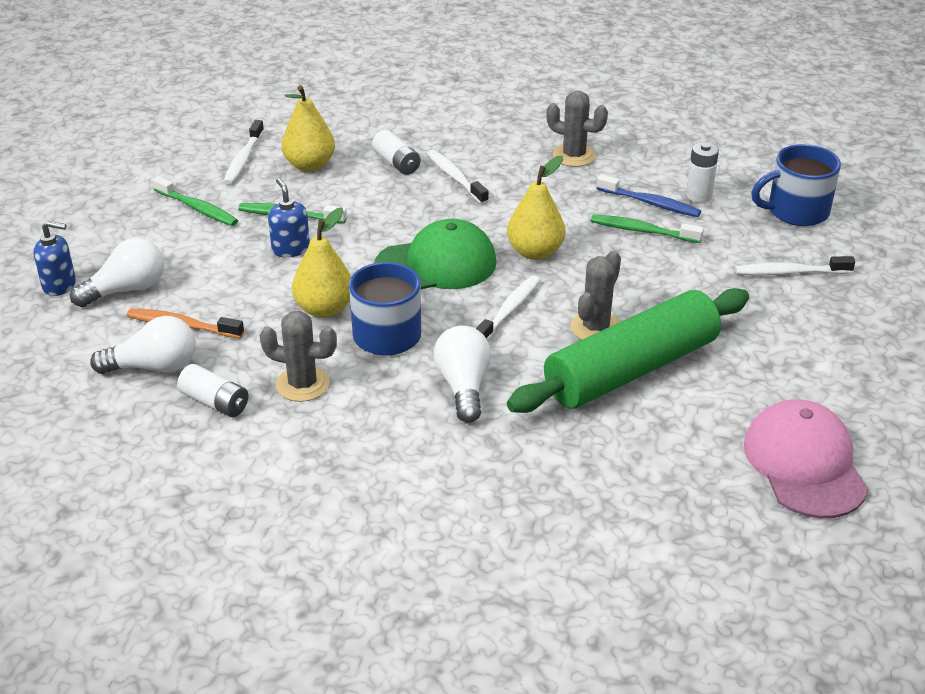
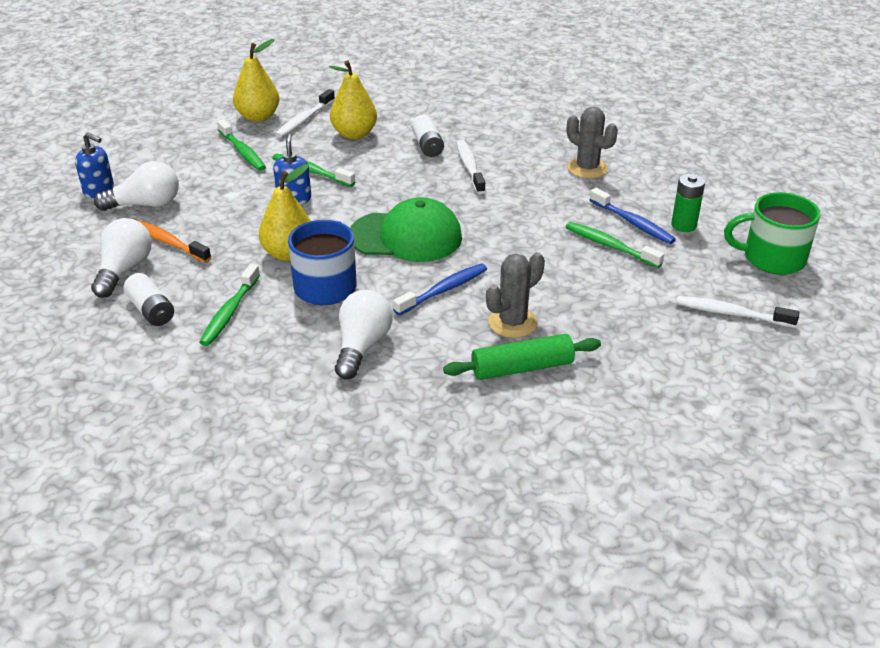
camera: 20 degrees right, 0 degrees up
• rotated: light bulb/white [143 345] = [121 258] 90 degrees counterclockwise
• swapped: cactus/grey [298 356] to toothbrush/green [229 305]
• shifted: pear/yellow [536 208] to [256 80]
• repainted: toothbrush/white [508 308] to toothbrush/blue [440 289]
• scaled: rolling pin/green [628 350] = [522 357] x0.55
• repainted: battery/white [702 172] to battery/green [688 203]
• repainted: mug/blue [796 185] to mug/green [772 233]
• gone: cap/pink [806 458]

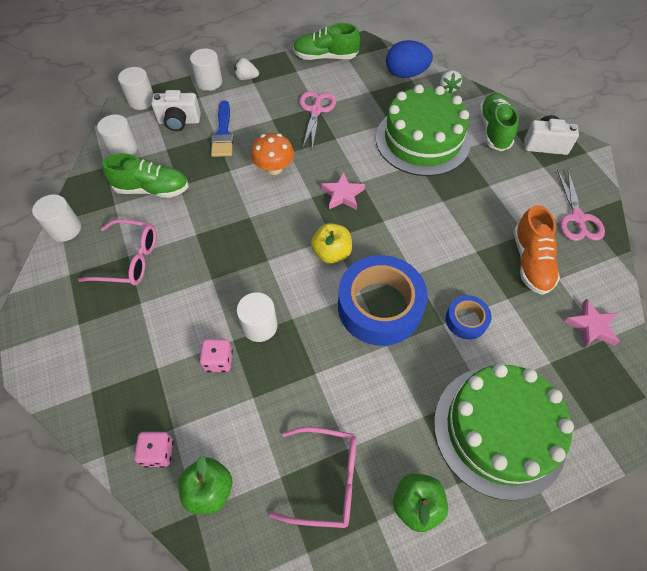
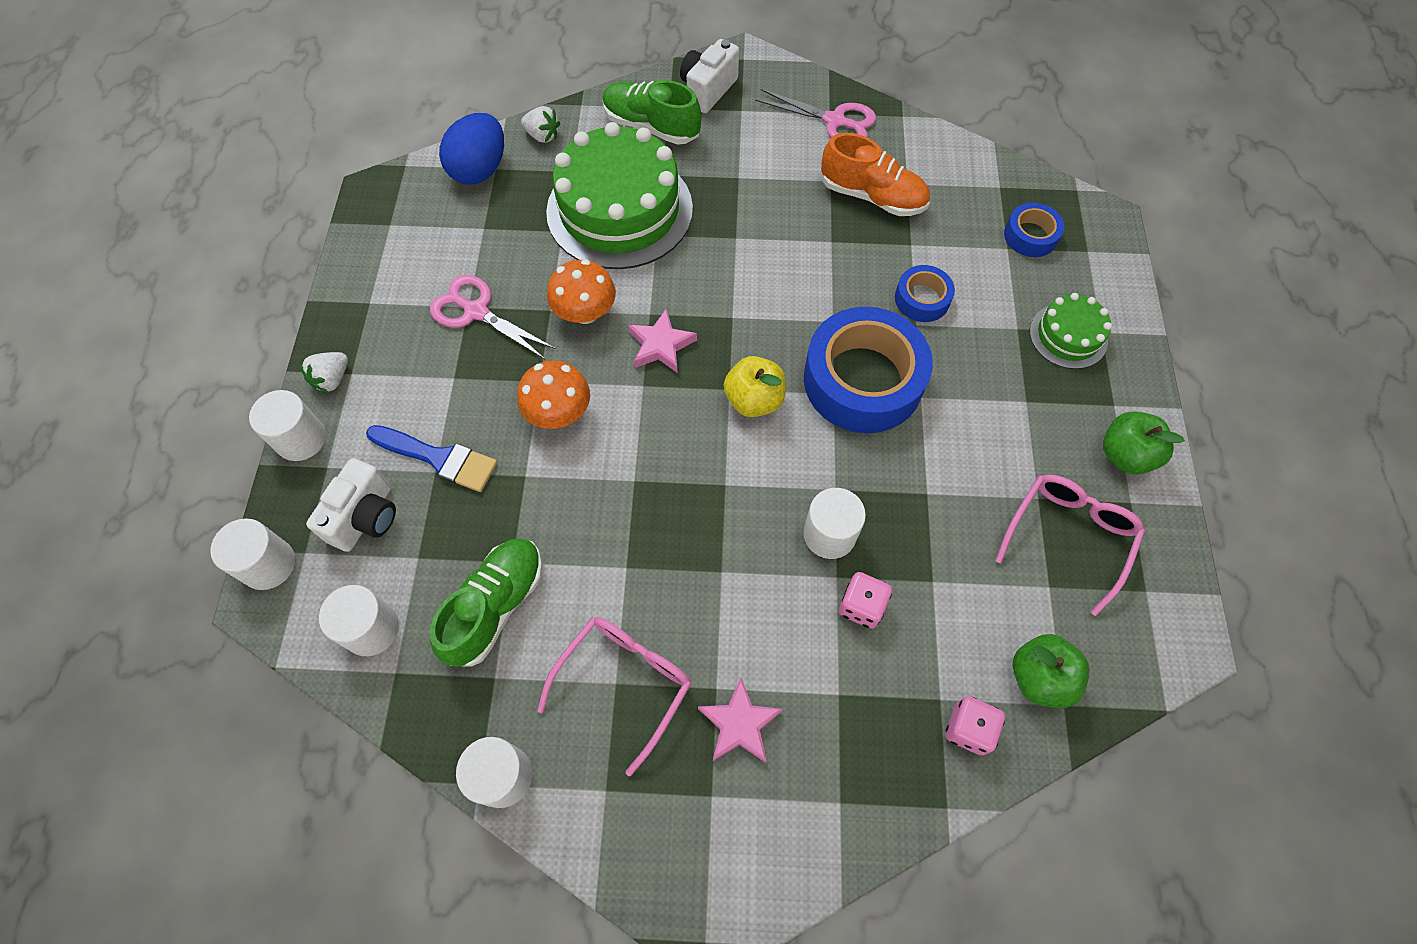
camera: 65 degrees left, 5 degrees up
• new: mushroom/orange [581 291]
• shifted: star/pink [592 323] to [740 720]
• new: tape/blue [1034 230]
• scaled: cake/green [504 432] = [1071 331] x0.49
• gone: shoe/green [326 41]

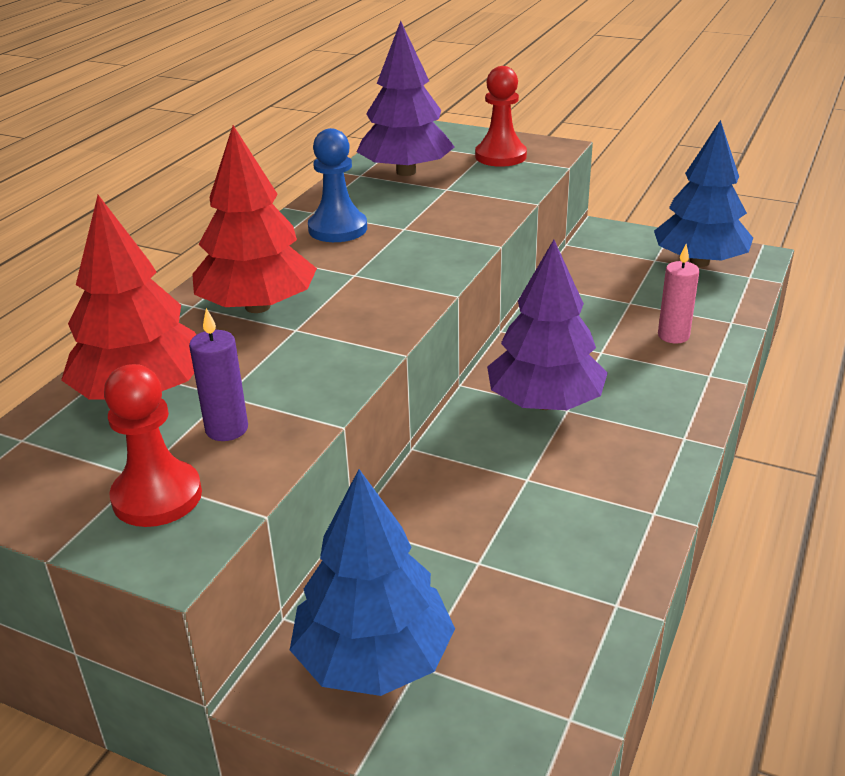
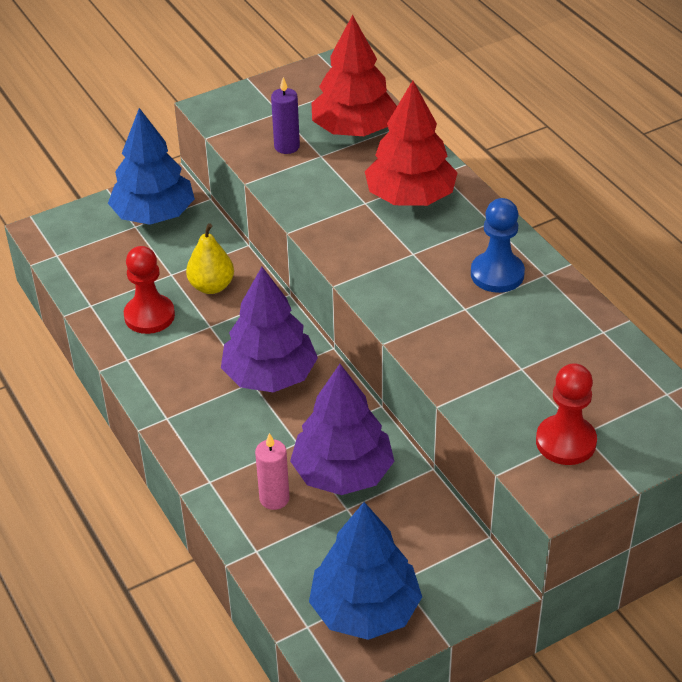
camera: 125 degrees right, 10 degrees up
• shifted: pawn/red [153 445] to [149 290]
• new: pear/yellow [210 258]
• shifted: tree/purple [405 98] to [342 429]

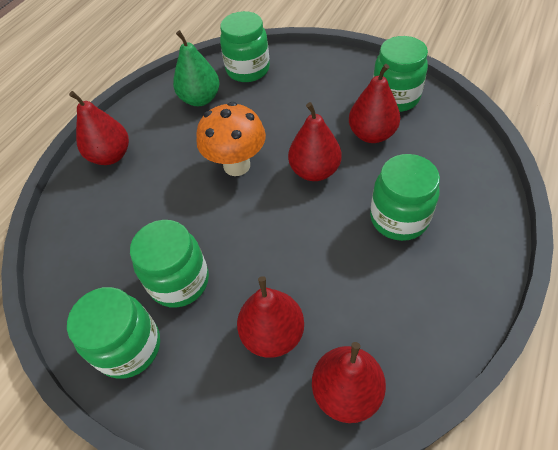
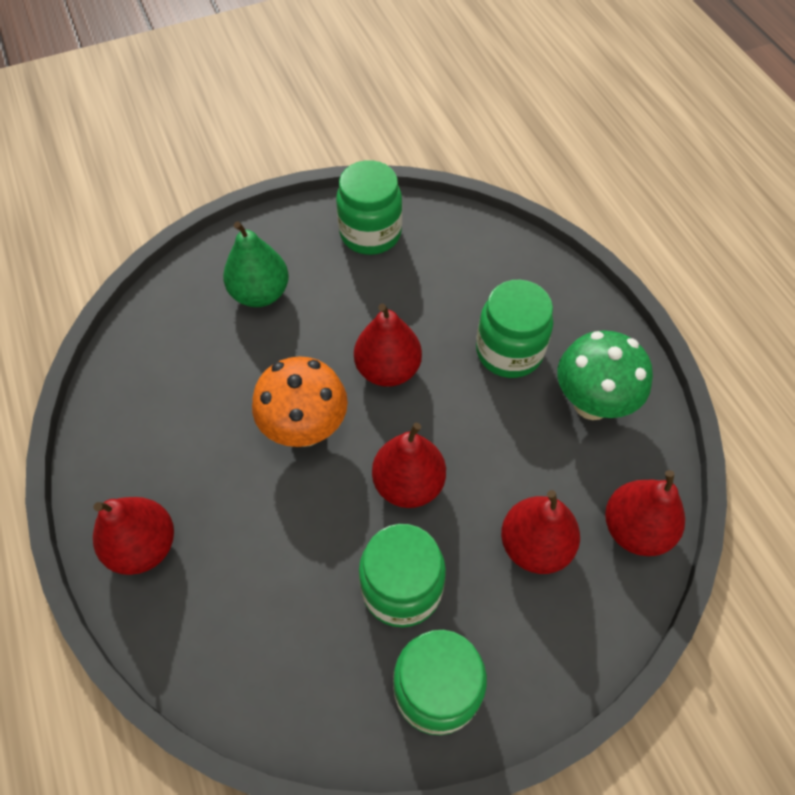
camera: 55 degrees left, 5 degrees up
• shifted: pear/green [196 68] to [256 264]
• shifted: pear/red [374 103] to [409 465]
• new: mushroom/green [605 375]
• gone: jar/green [245 46]

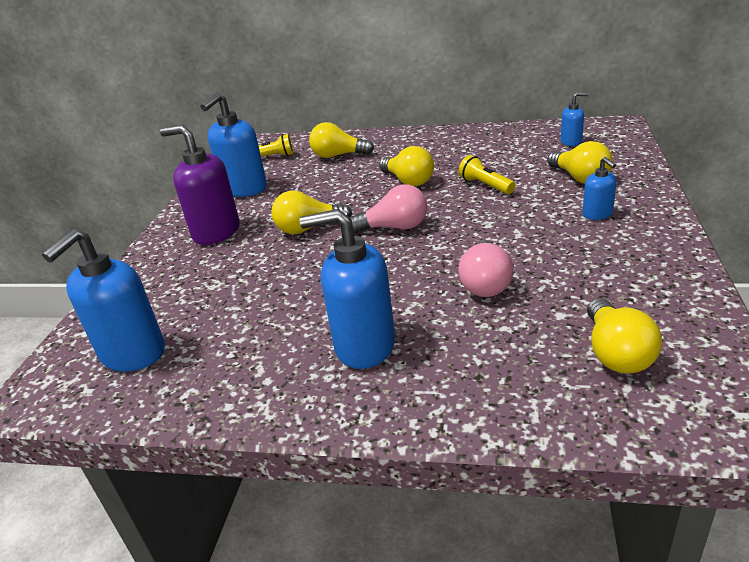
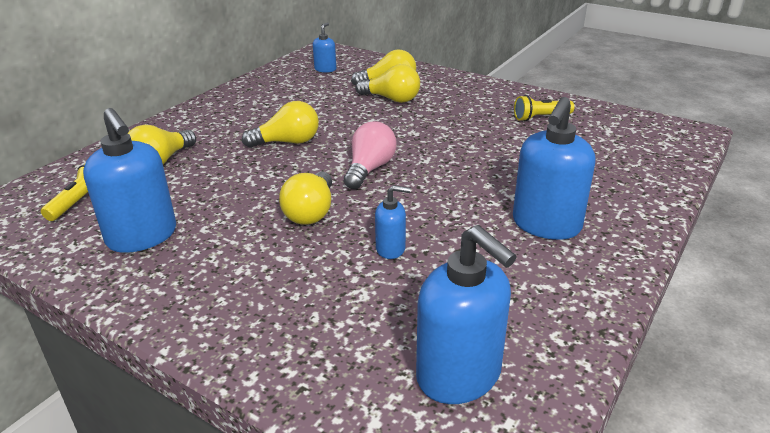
camera: 70 degrees left, 0 degrees up
• shifted: light bulb/yellow [624 336] to [388 83]
• shifted: soap dispenser/blue [599 188] to [393 222]
• shifted: flashlight/yellow [487 174] to [544 108]
• gone: soap dispenser/purple [200 185]
• gone: light bulb/pink [485 268]

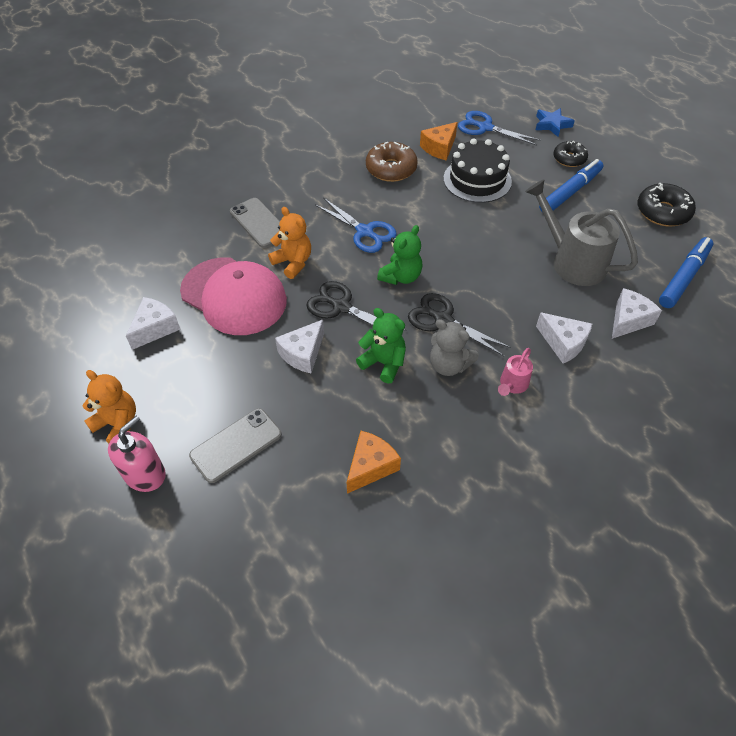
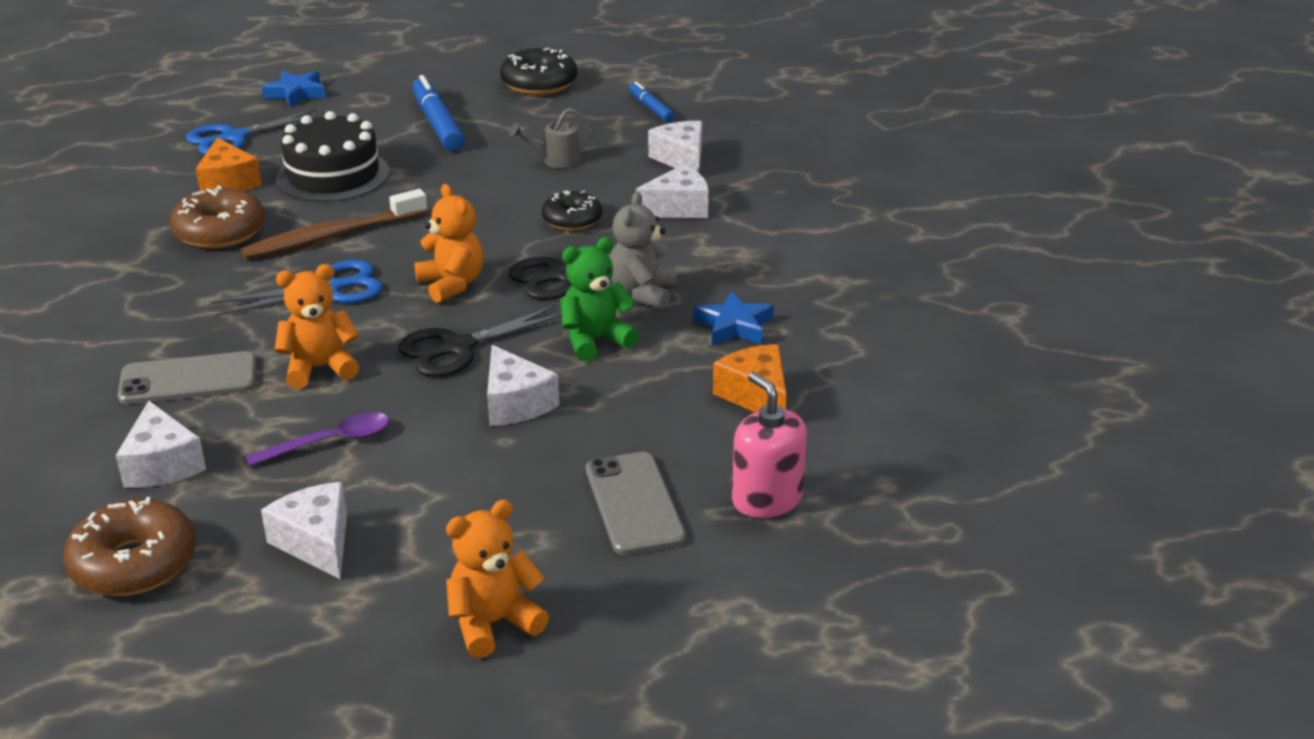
camera: 65 degrees left, 20 degrees down
• new: donut/brown [129 546]
• new: cheese/white [161 444]
• new: toothbrush/brown [334 224]
• swapped: cap/pink [233 296] to spoon/purple [317 439]
• repainted: teddy bear/green [400 255] to teddy bear/orange [448 243]
• scaled: watering can/grey [581 233] = [552 138] x0.48
• shifted: donut/black [570 154] to [572 210]
• rotated: teddy bear/grey [454 347] = [643 250] 135 degrees clockwise
• scaled: marker/blue [686 272] = [651 102] x0.57
• new: star/blue [733 318]
• shifted: soap dispenser/pink [137 454] to [769 445]
• gone: watering can/pink [515 372]

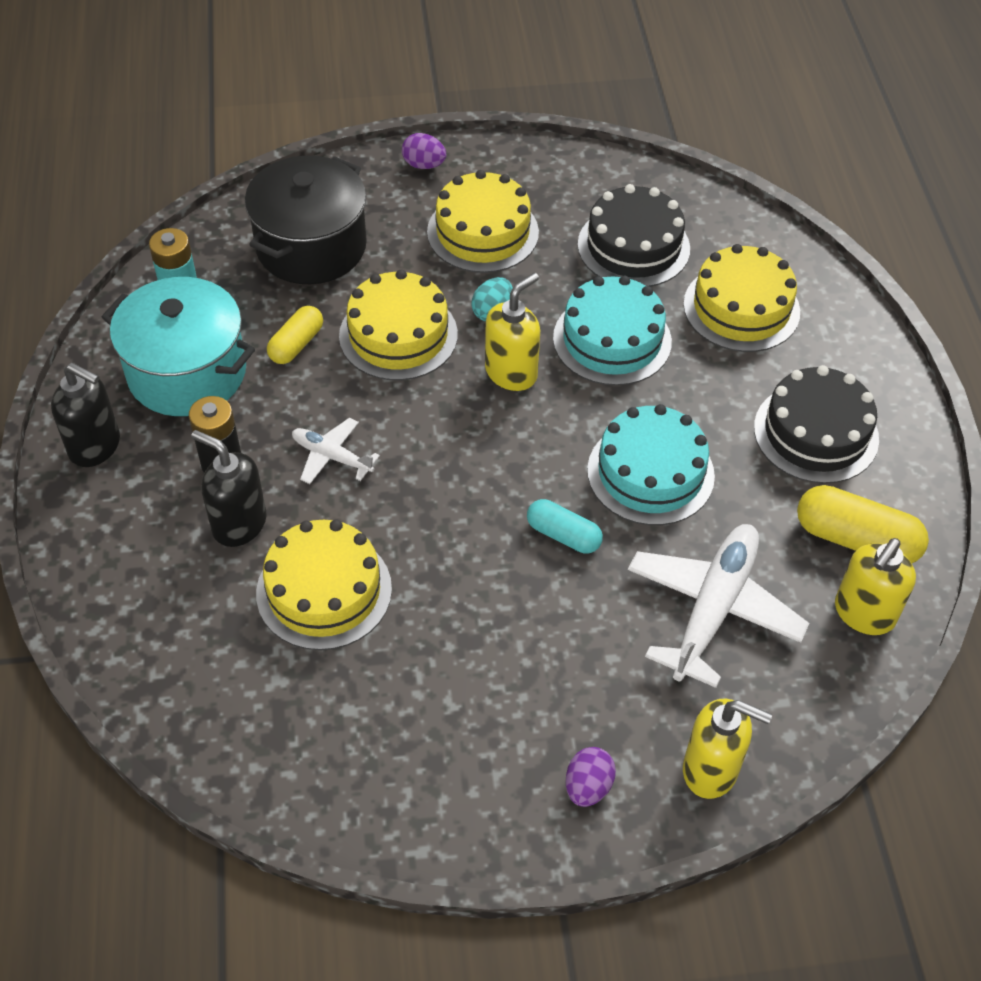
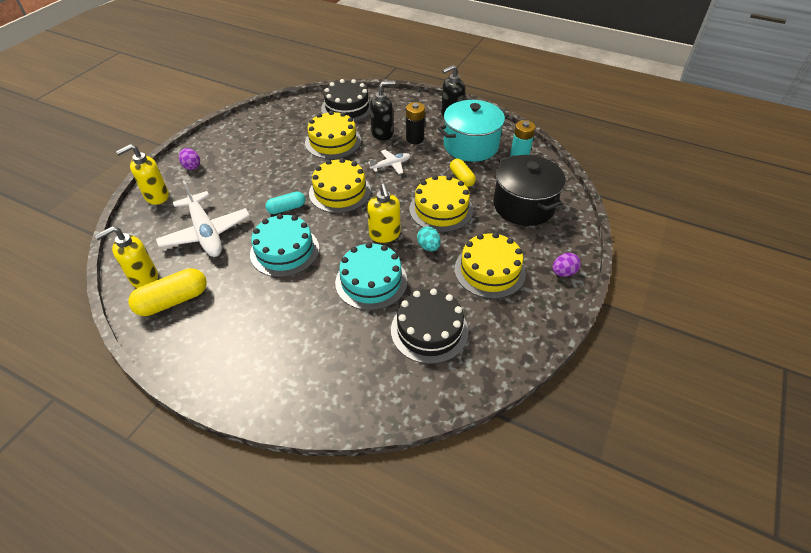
camera: 125 degrees right, 5 degrees down
• rotated: soap dispenser/yellow [875 586] = [126 257] 105 degrees counterclockwise
• shifted: cake/yellow [741 298] to [340 185]
• shifted: cake/black [816 424] to [346 100]

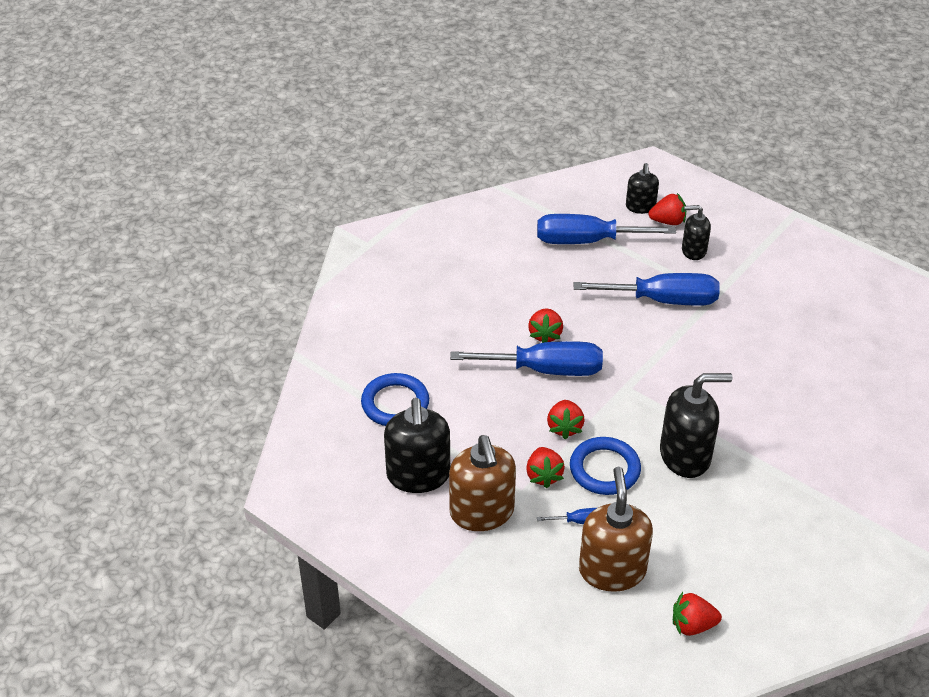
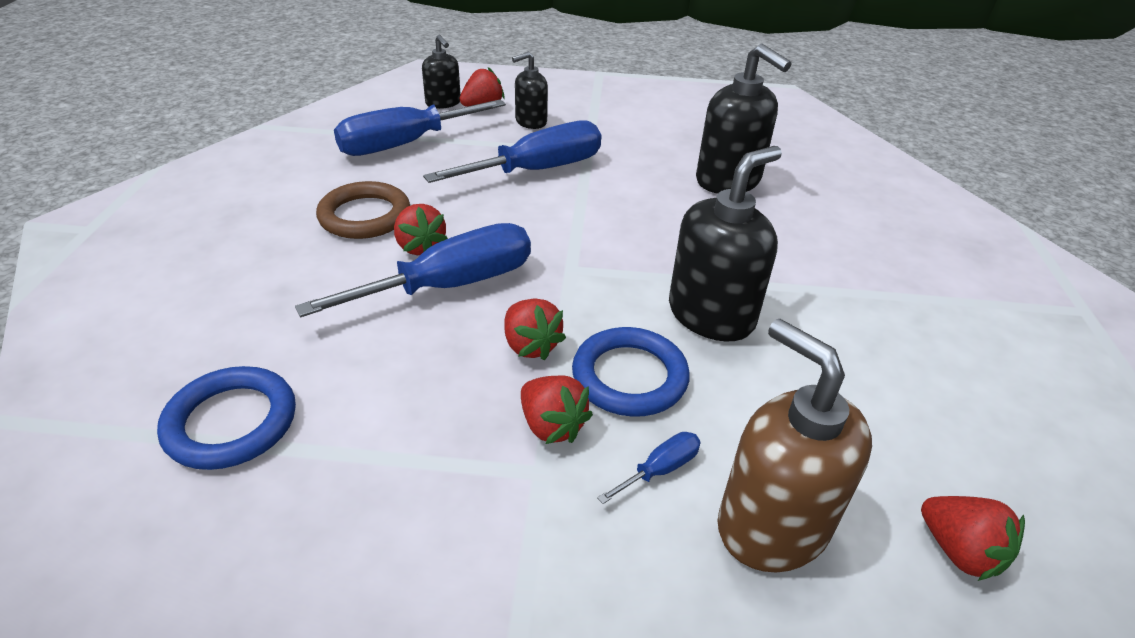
camera: 35 degrees left, 5 degrees down
• new: ring/brown [363 210]
• shifted: soap dispenser/black [417 445] to [743 119]
• rotated: strawberry/red [697 614] = [973 538] 90 degrees counterclockwise
• gone: soap dispenser/brown [482 483]

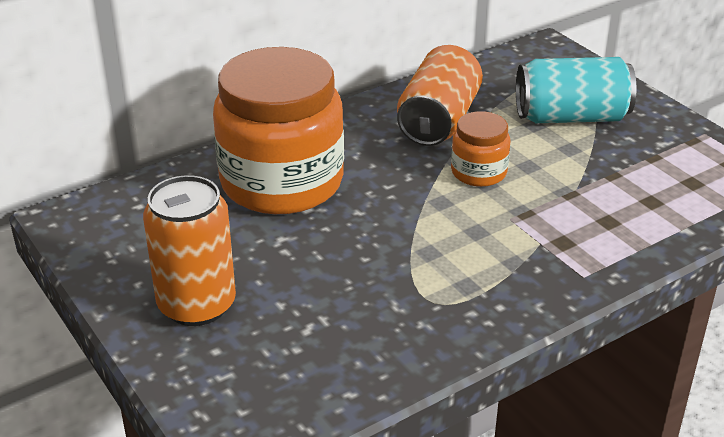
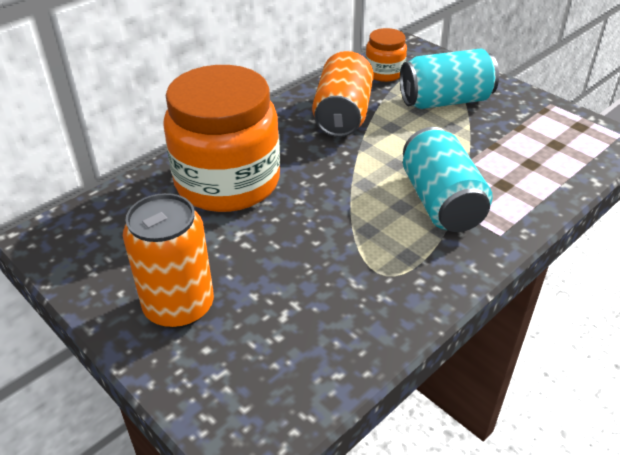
camera: 10 degrees left, 5 degrees up
• shifted: jar/orange [480 149] to [386 55]
• new: can/turquoise [448 179]

